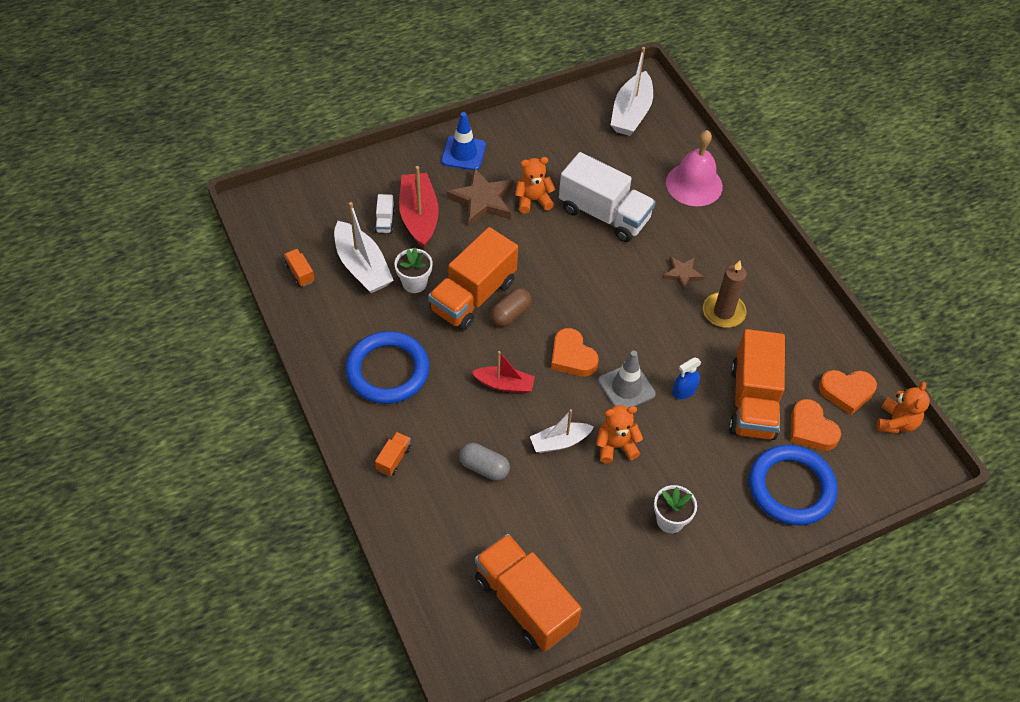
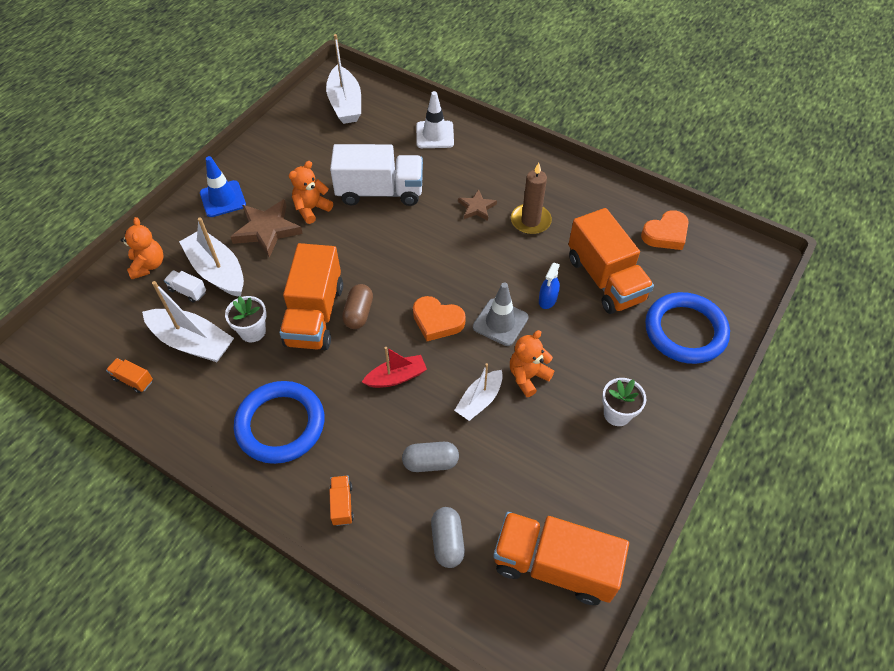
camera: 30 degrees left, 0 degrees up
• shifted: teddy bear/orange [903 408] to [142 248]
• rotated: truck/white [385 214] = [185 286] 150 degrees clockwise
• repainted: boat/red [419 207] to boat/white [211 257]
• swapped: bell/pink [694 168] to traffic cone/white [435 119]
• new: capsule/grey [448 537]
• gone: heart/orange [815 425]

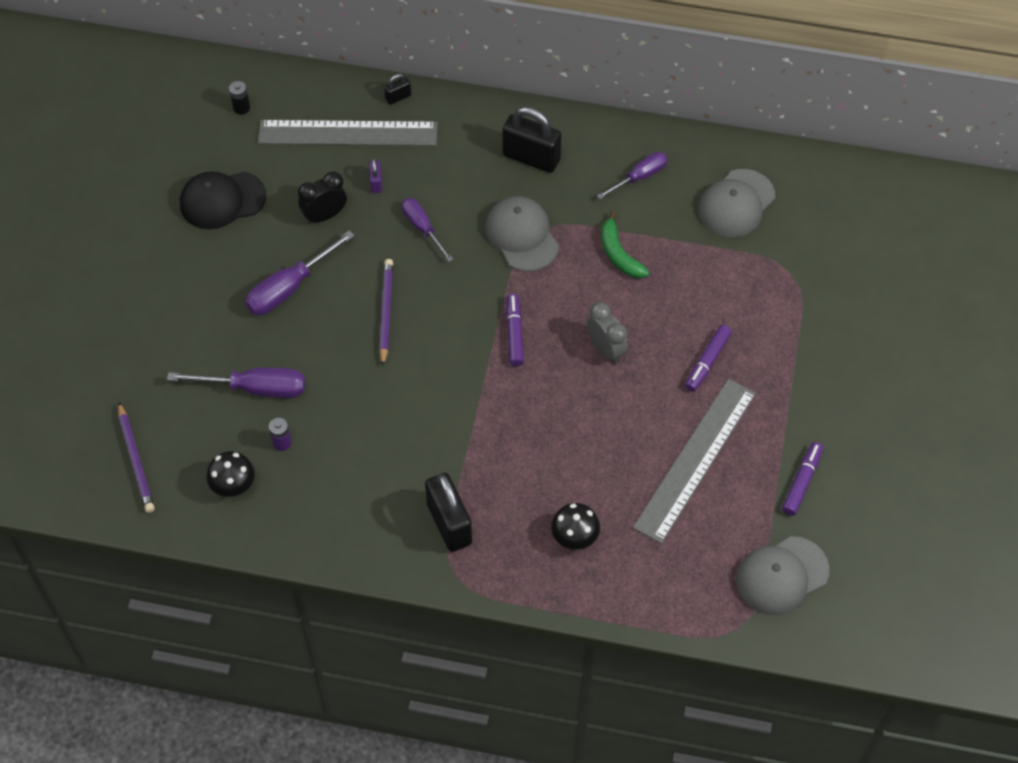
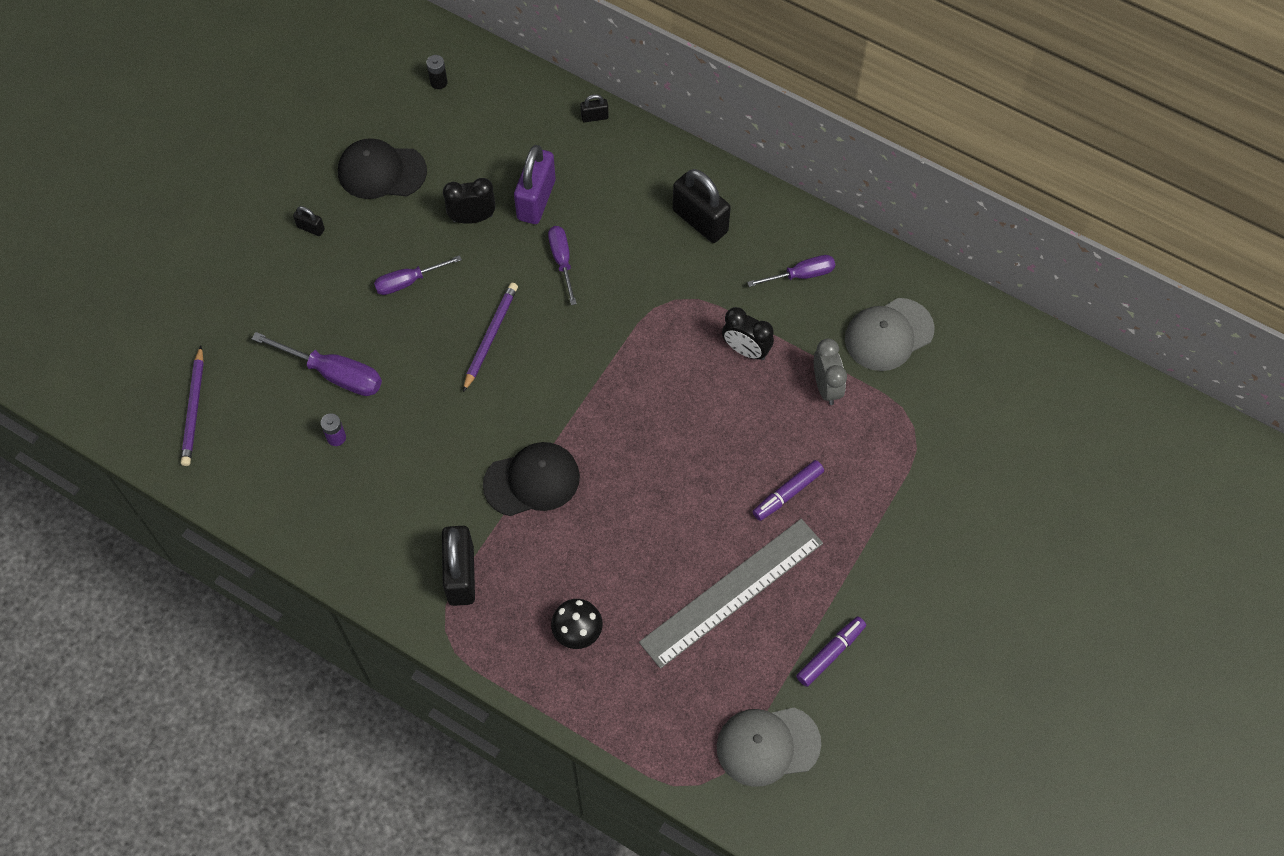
camera: 20 degrees right, 5 degrees up
• new: padlock/black [309 221]
• scaled: screwdriver/purple [300 272] = [418 275] x0.66
• new: cap/black [531 479]
• scaled: padlock/purple [376 175] = [535 184] x2.17
• swapped: banana/green [625 244] to clock/black [748 333]
• shifted: clock/grey [607 333] to [830 372]
• gone: mushroom/black [231 474]
• gone: ruler/grey [347 133]
• gone: cap/grey [522 233]
• gone: marker/purple [515 329]

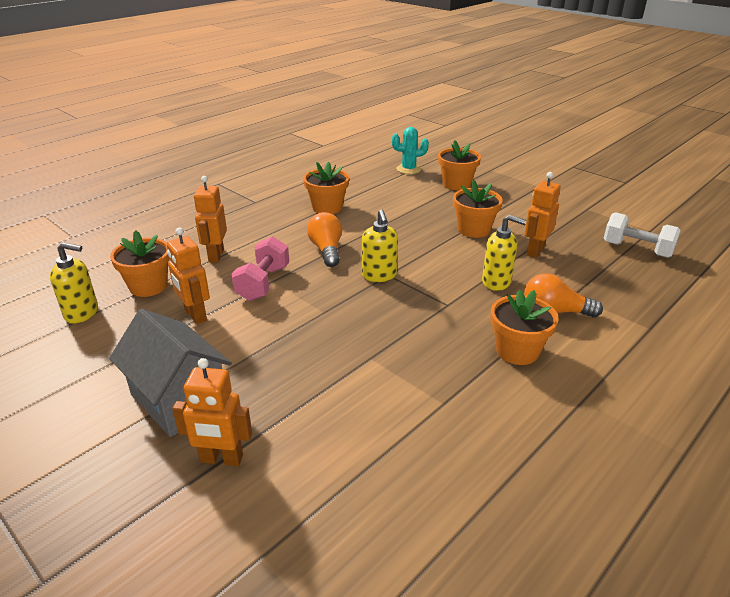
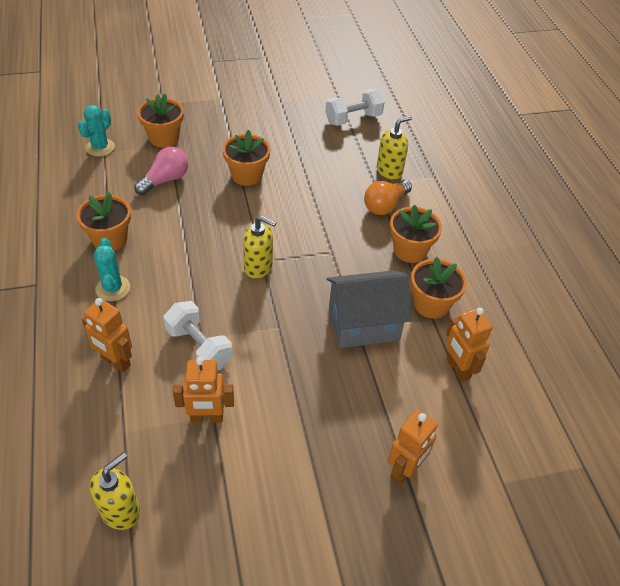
camera: 60 degrees left, 15 degrees up
• new: cactus/turquoise [112 269]
• new: light bulb/pink [161 171]
• repainted: dumbbell/pink [260 268] to dumbbell/white [198 335]
• shifted: house/grey [170 373] to [369 309]
• shifted: soap dispenser/yellow [504 253] to [394 148]
• shifted: flower pot/orange [140 263] to [439 288]
• shifted: robot/orange [542 215] to [469 345]
• gone: light bulb/orange [324 239]

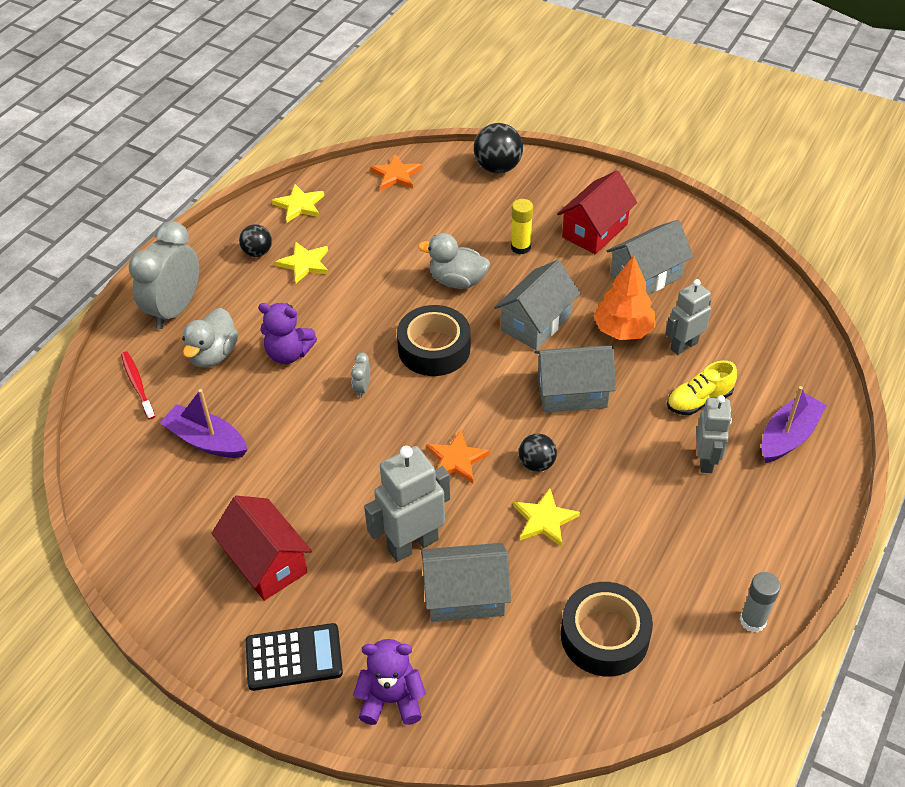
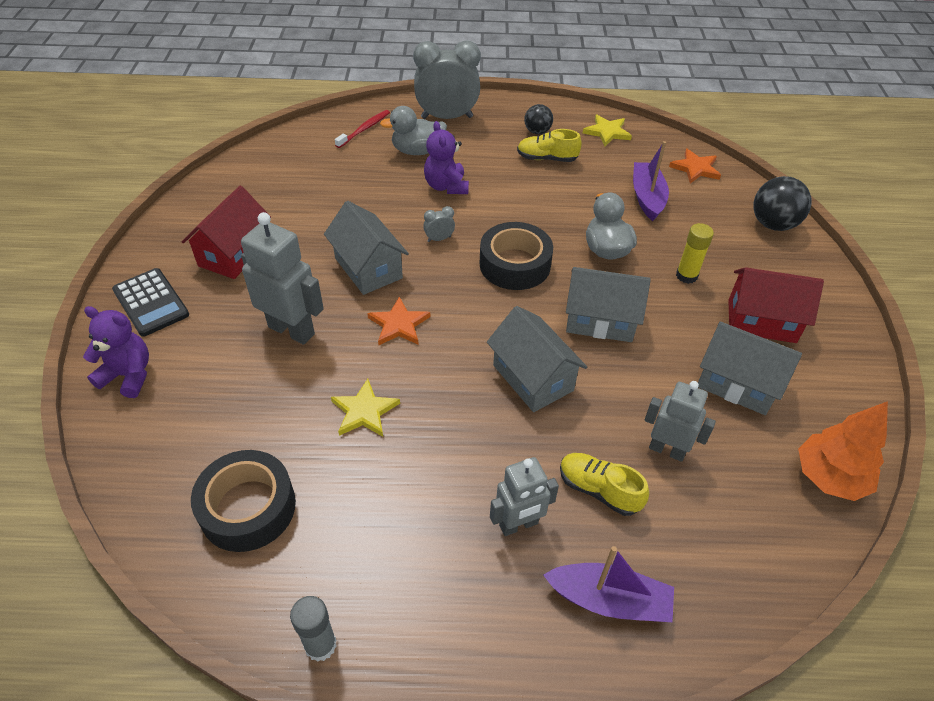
camera: 60 degrees right, 0 degrees up
• rotated: teddy bear/purple [389 682] = [116 352] 45 degrees counterclockwise
• shifted: house/grey [466 582] to [366 248]
• swapped: star/yellow [302 262] to shoe/yellow [549 145]
• shifted: boat/purple [204 423] to [651 181]
• shifted: tree/orange [624 297] to [843 451]
• gone: ball/black [538 452]

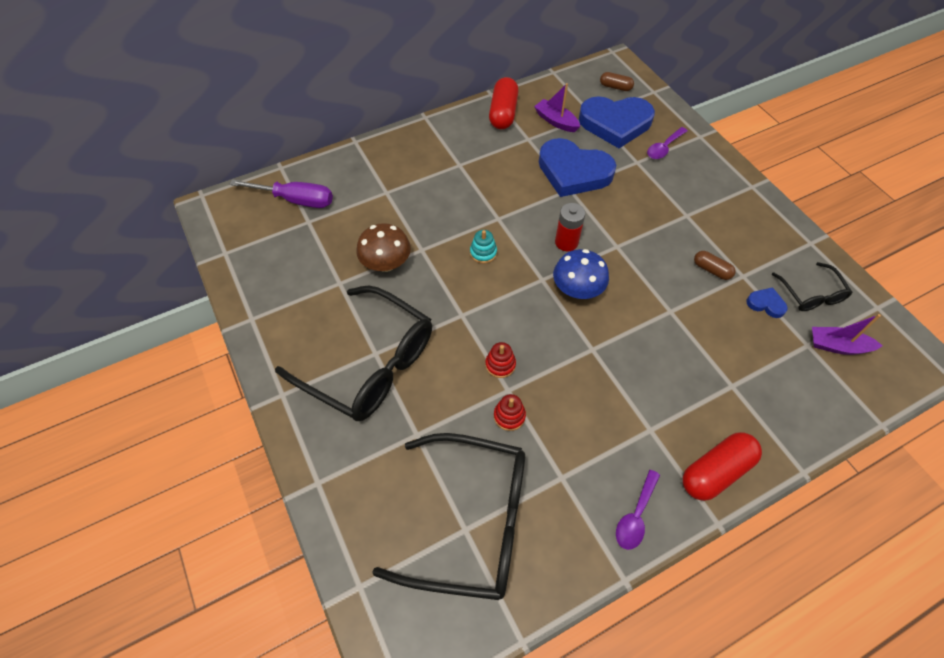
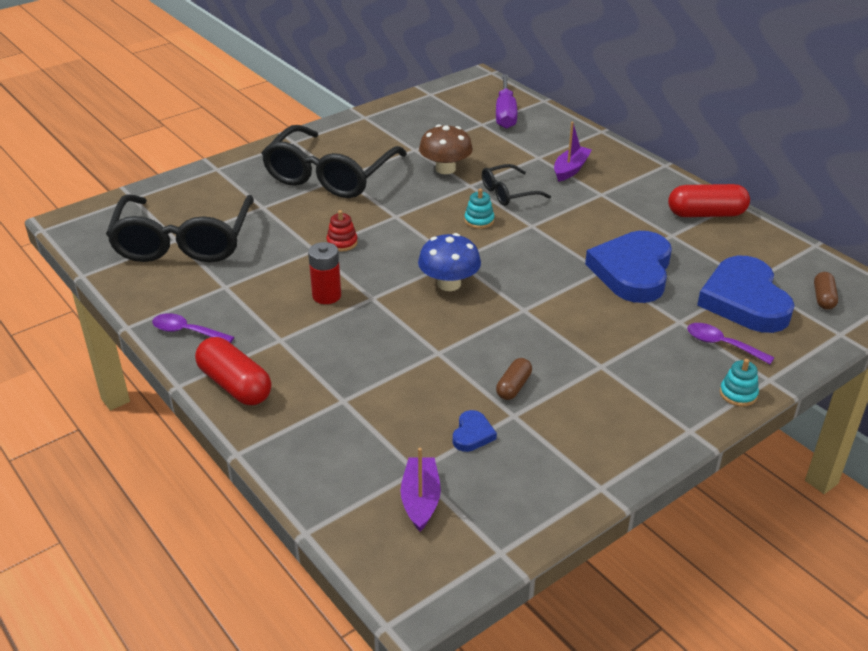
camera: 80 degrees right, 20 degrees down
• shifted: battery/red [570 227] to [324 273]
• shifted: glasses/black [812 286] to [516 185]
• shifted: boat/purple [557 107] to [573 152]
• new: stacking toy/turquoise [739 383]
• gone: stacking toy/red [510 412]

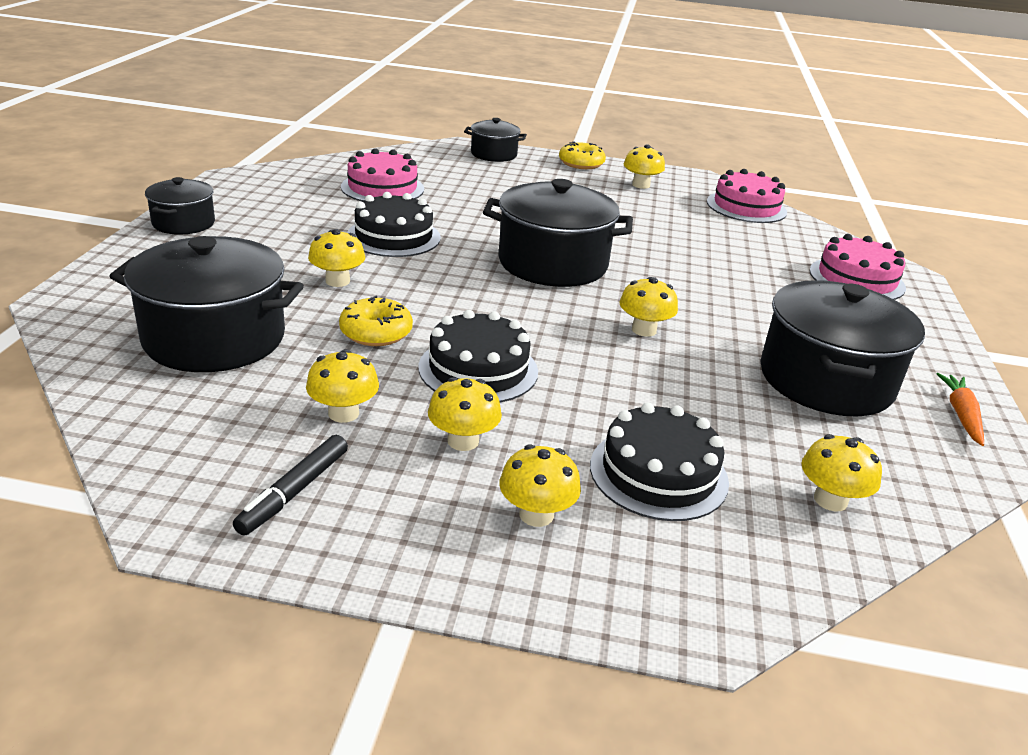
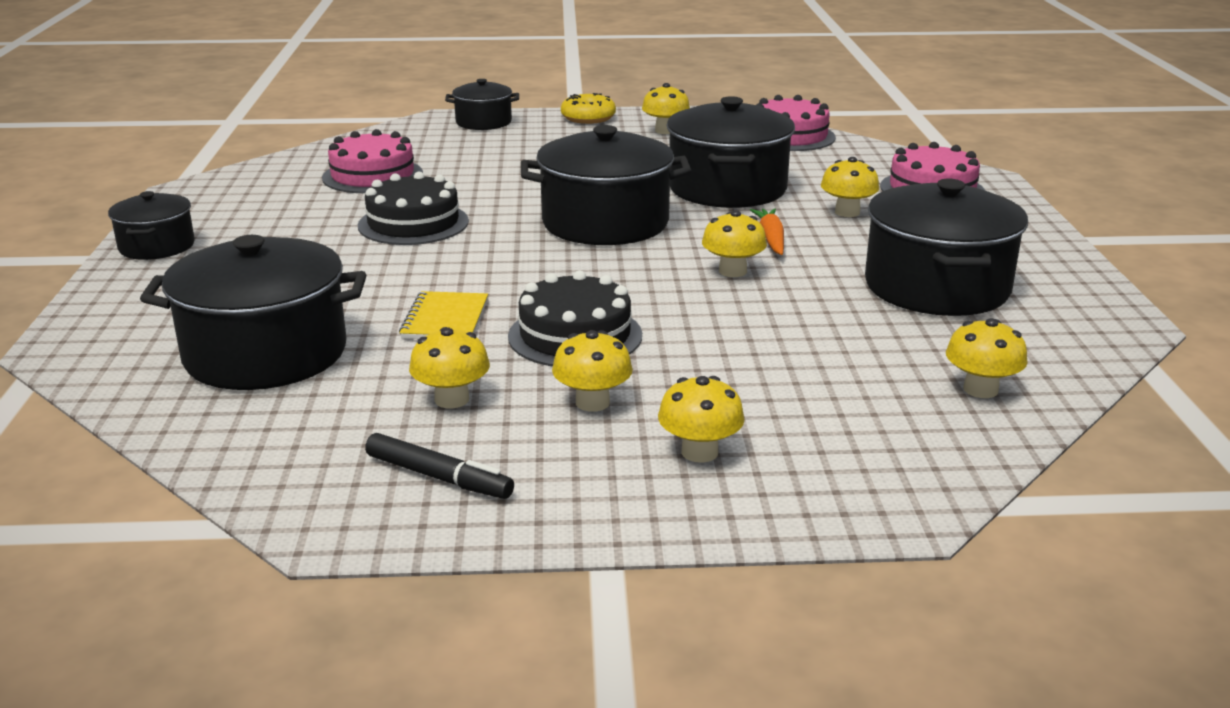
camera: 10 degrees left, 5 degrees down
• rotated: marker/black [290 485] = [439 466] 75 degrees counterclockwise
• swapped: donut/yellow [376 321] to notebook/yellow [443 315]
• new: pot/black [731 152]
• shifted: carrot/orange [960 409] to [767 231]
• shifted: mushroom/yellow [336 258] to [850 187]
• gone: cake/black [659 462]

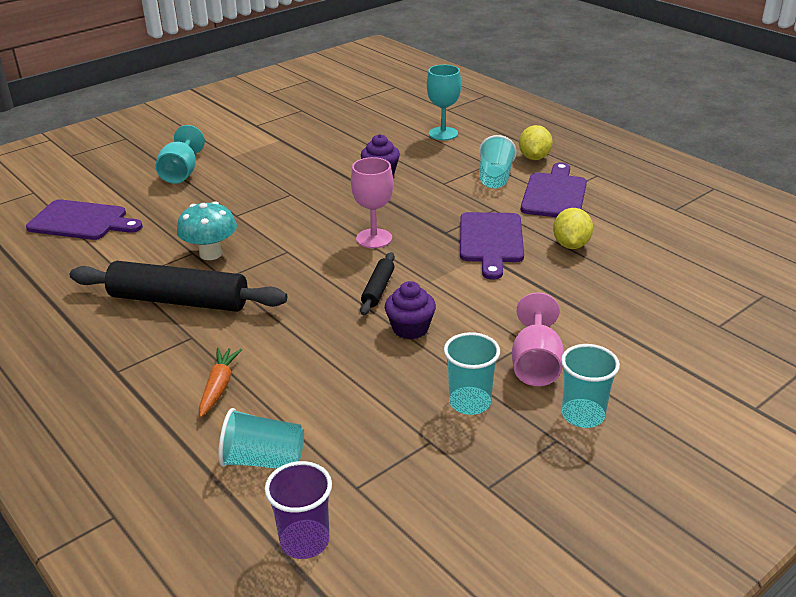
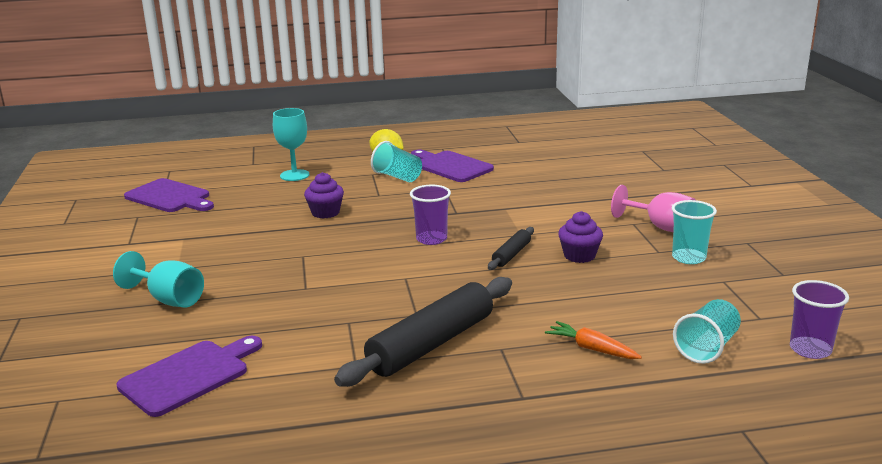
camera: 60 degrees left, 10 degrees down
• shifted: cutting board/purple [492 246] to [169 195]
• swapped: goblet/pink [372 202] to cup/purple [430 215]
• rotated: rolling pin/black [377 283] = [511 248] 75 degrees clockwise
• gone: mushroom/turquoise [207 230]
• gone: lemon/yellow [573 228]
• gone: cup/turquoise [590 386]

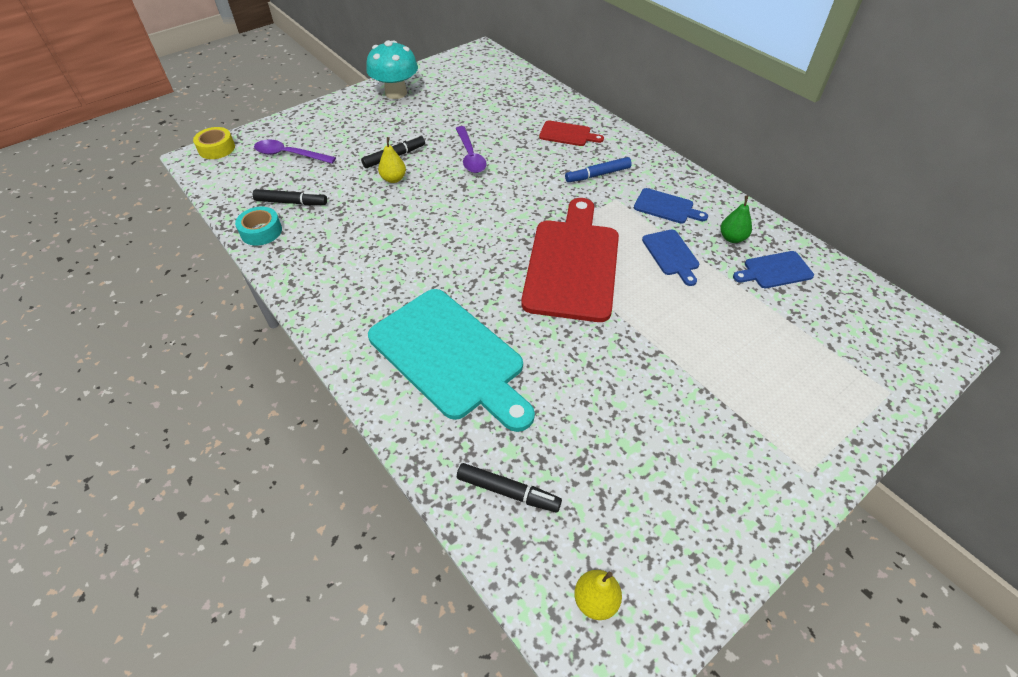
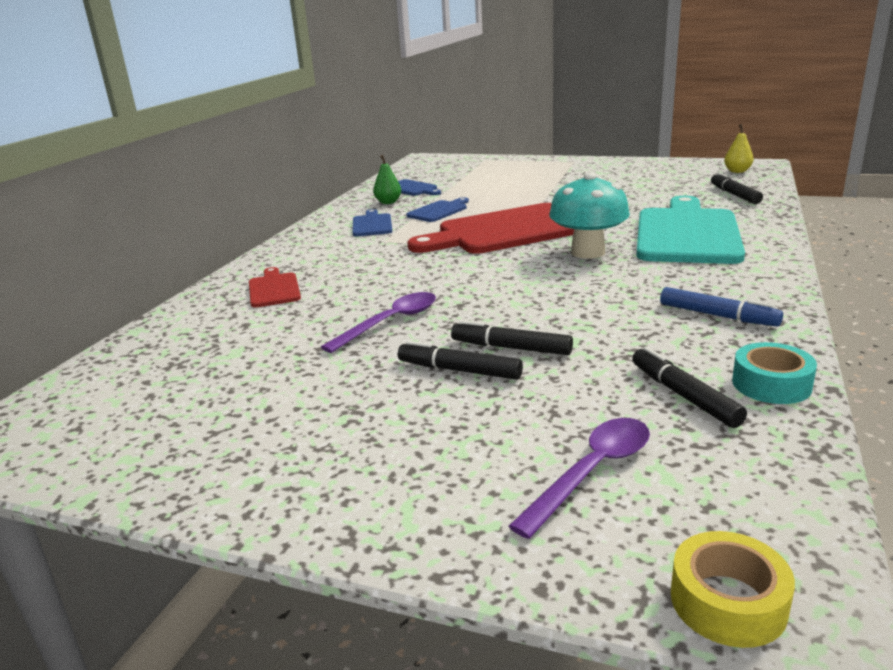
camera: 120 degrees left, 25 degrees down
• swapped: pear/yellow [392 160] to marker/black [512 337]
• rotated: spoon/purple [295 152] = [579 478] 120 degrees counterclockwise
• shifted: mushroom/turquoise [392 69] to [589 215]
• shifted: marker/blue [598 169] to [721 307]

